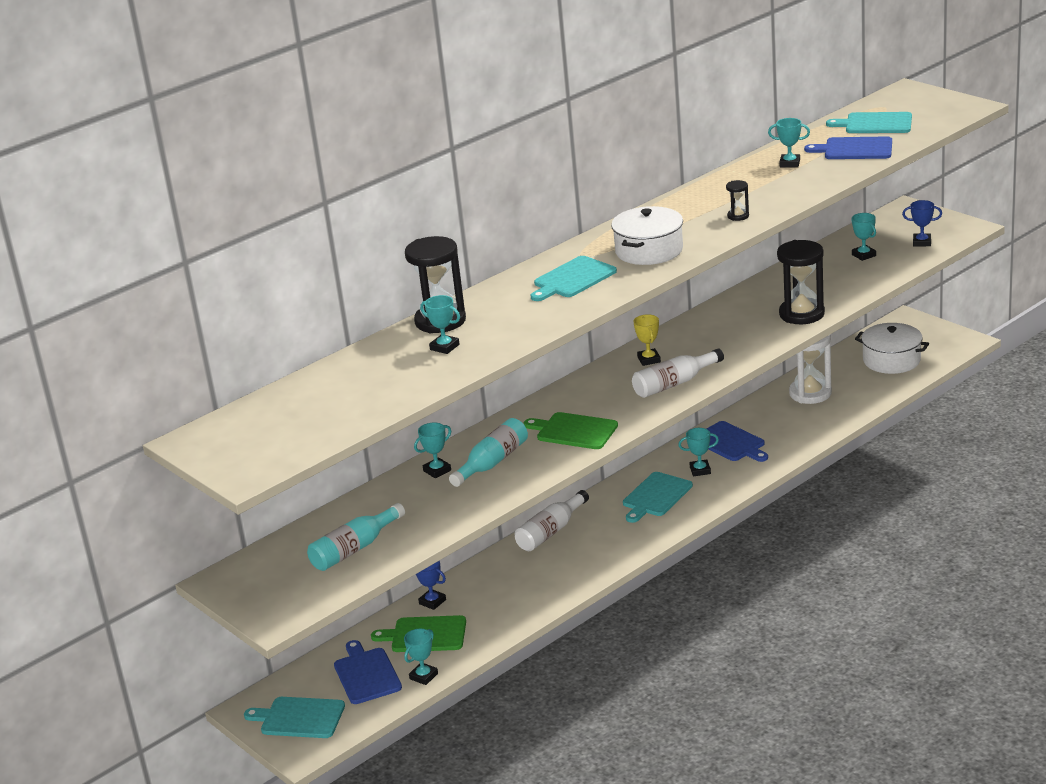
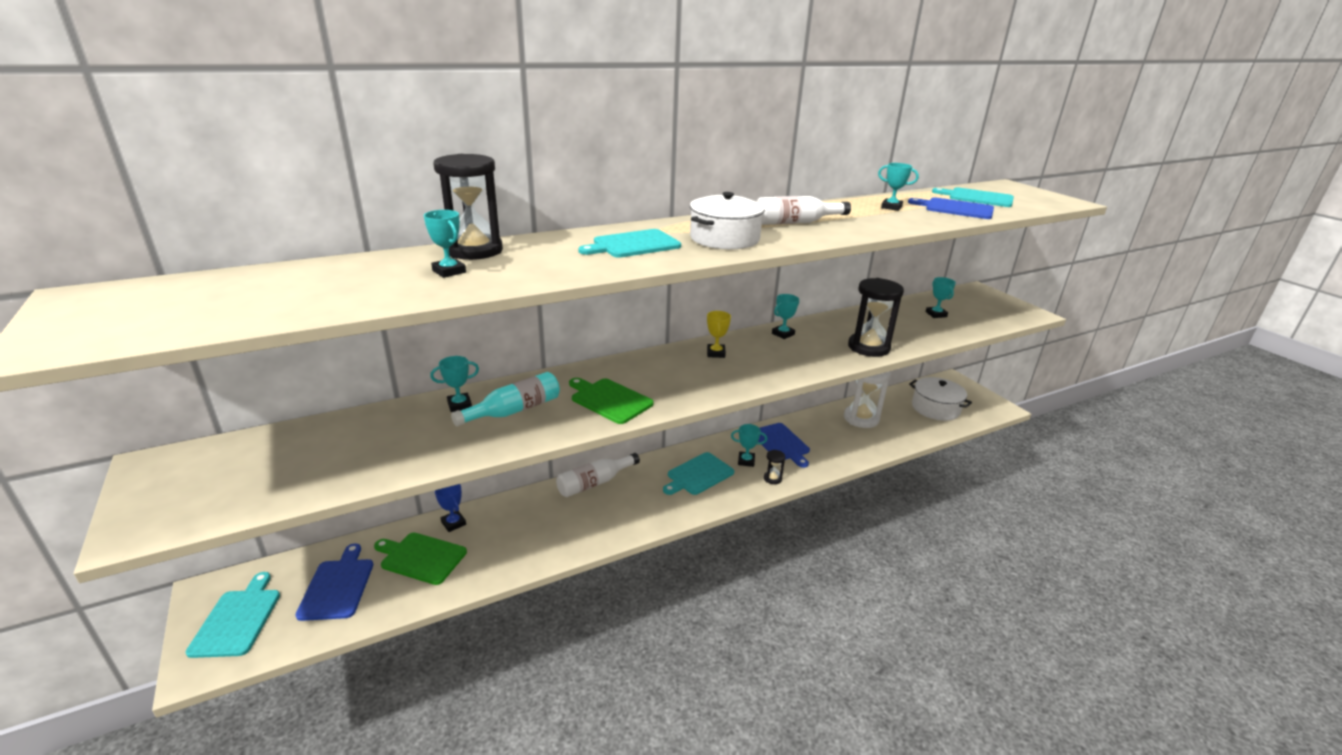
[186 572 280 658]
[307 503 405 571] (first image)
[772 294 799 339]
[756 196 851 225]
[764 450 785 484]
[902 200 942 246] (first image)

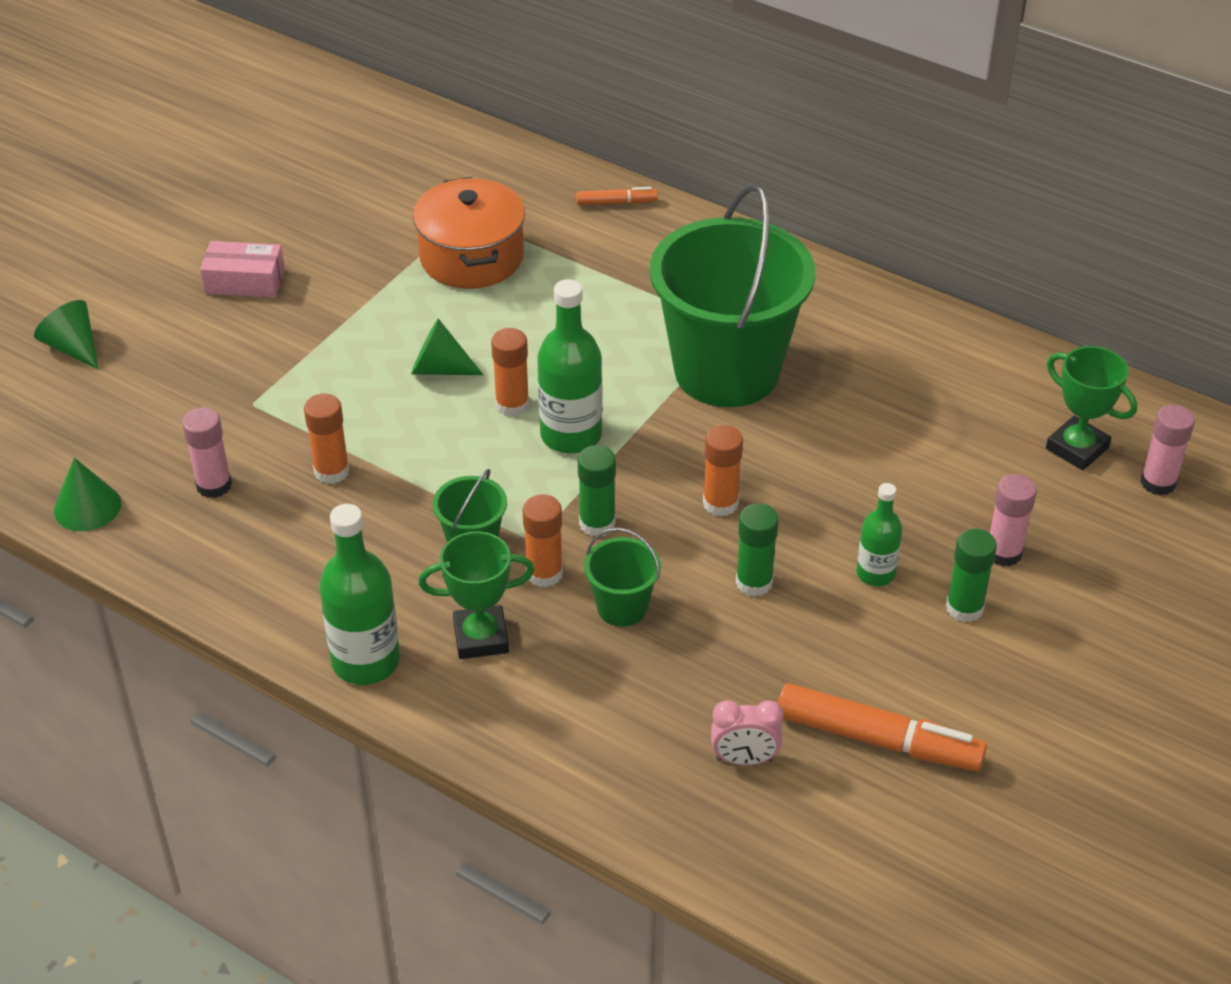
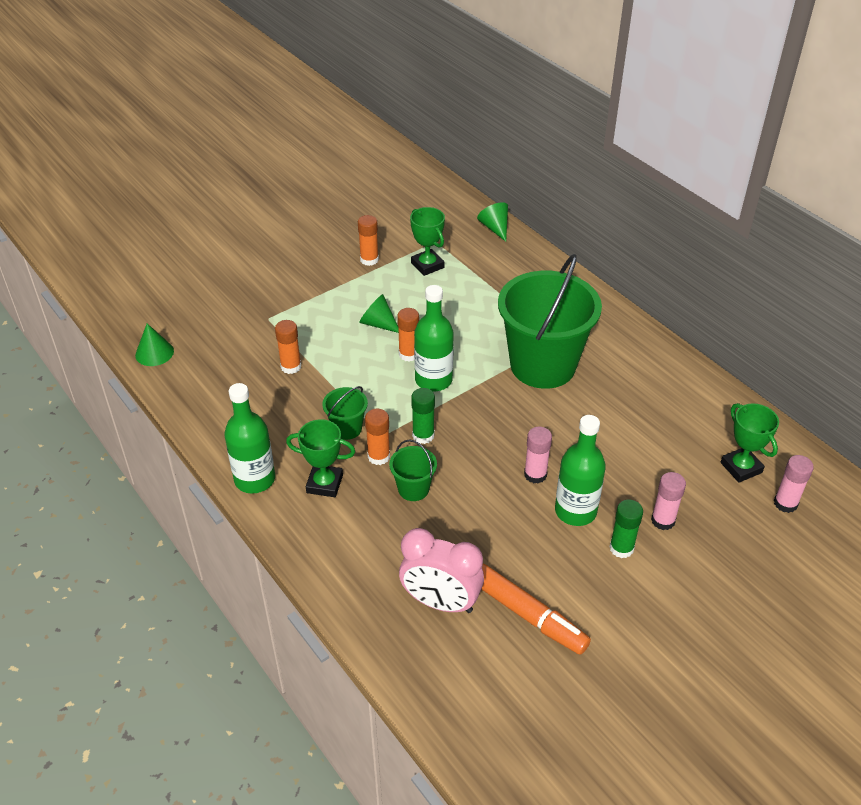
[477 202 508 242]
[524 426 552 484]
[200 241 285 298] (first image)
[410 207 445 276]
[576 187 658 205] (first image)
[358 215 379 266]
[399 528 484 613]
[736 503 779 597] (first image)
[555 415 606 526]

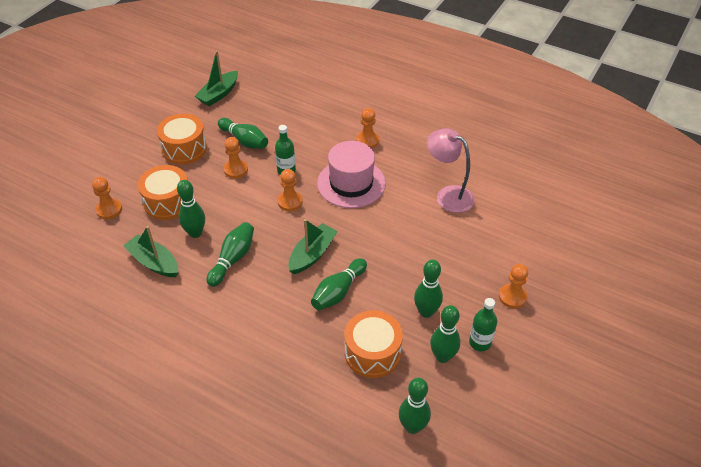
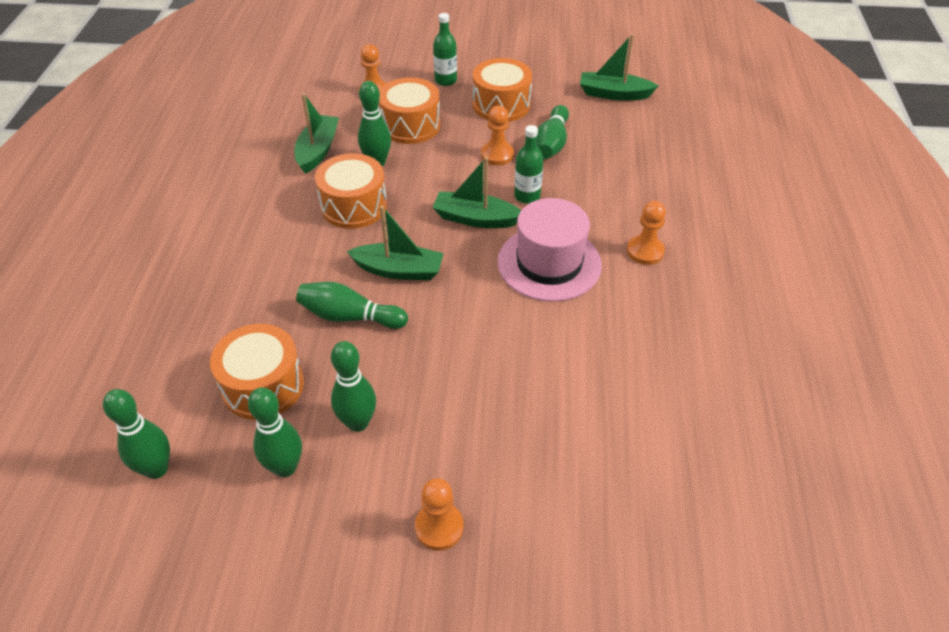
[315 153 387 229]
[432 157 521 228]
[427 128 475 213] (first image)
[433 13 457 86]

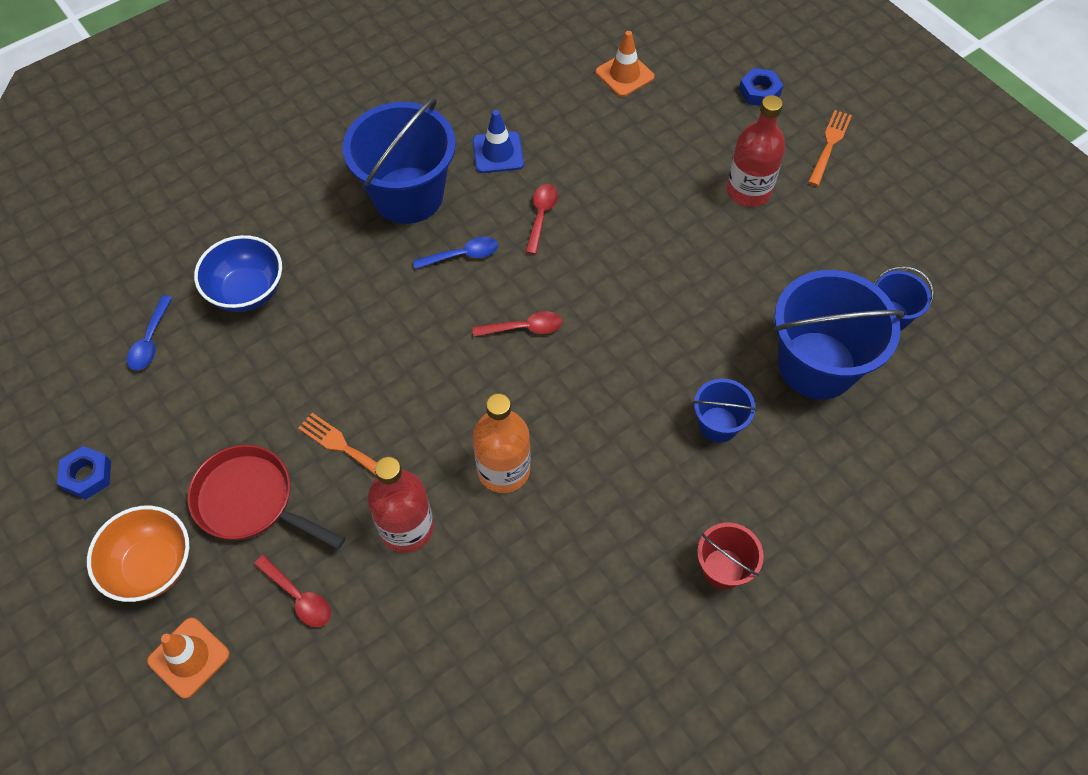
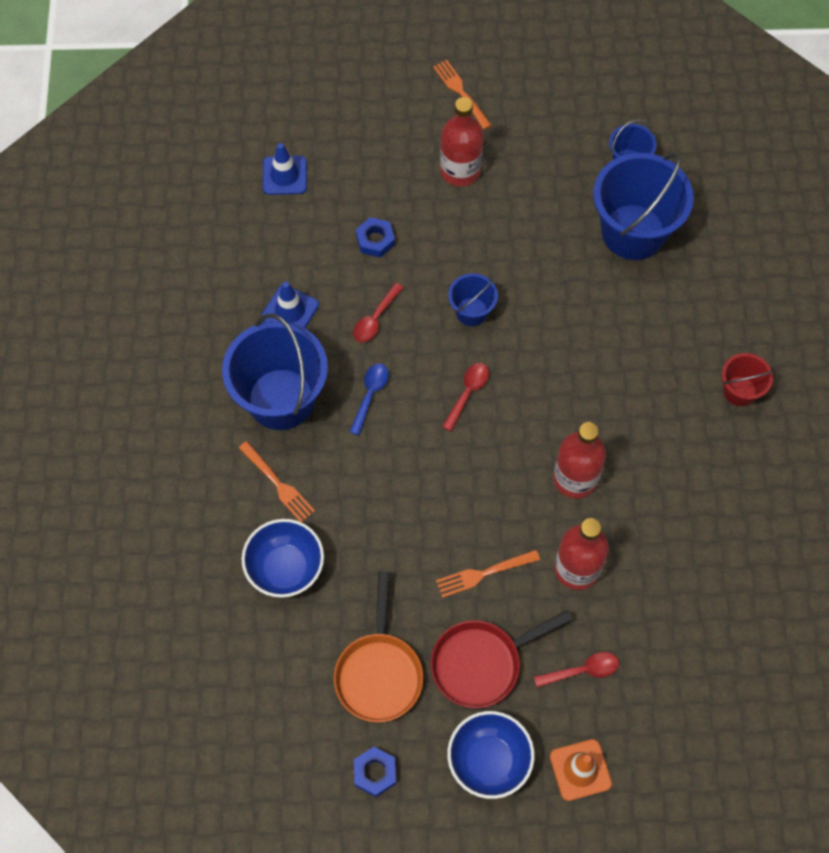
[447 711 534 799]
[127 296 172 370] (first image)
[553 422 606 498]
[353 283 404 342]
[263 143 307 195]
[448 273 498 326]
[356 217 395 258]
[239 441 315 523]
[334 571 423 722]

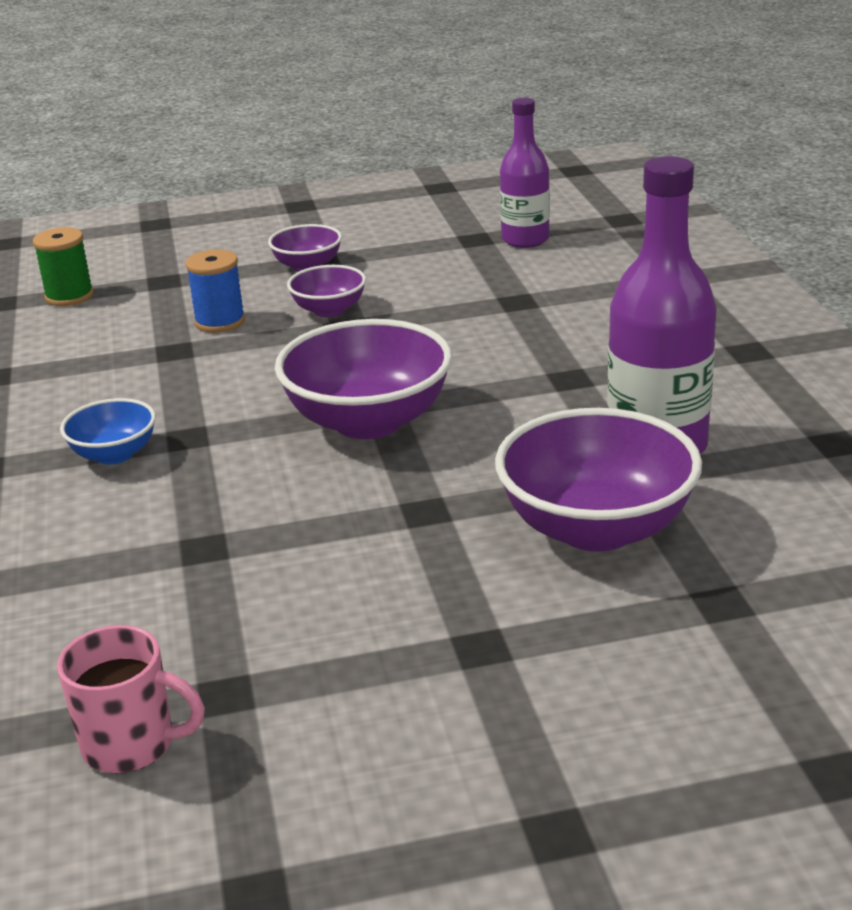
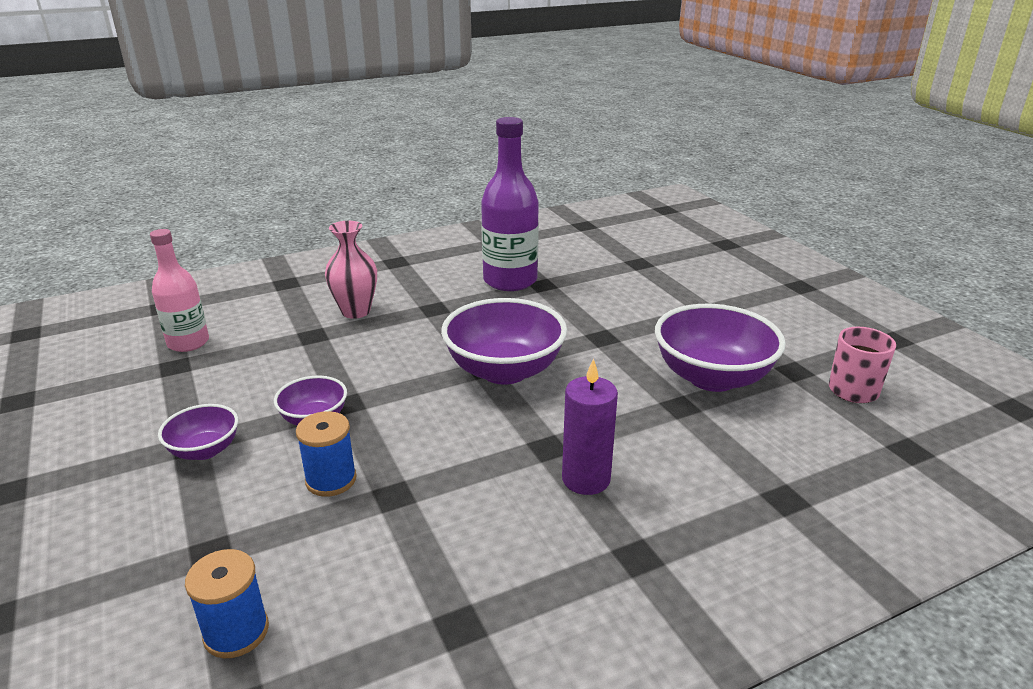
[185 549 269 658]
[562 358 618 495]
[655 304 786 392]
[150 229 209 352]
[325 221 377 319]

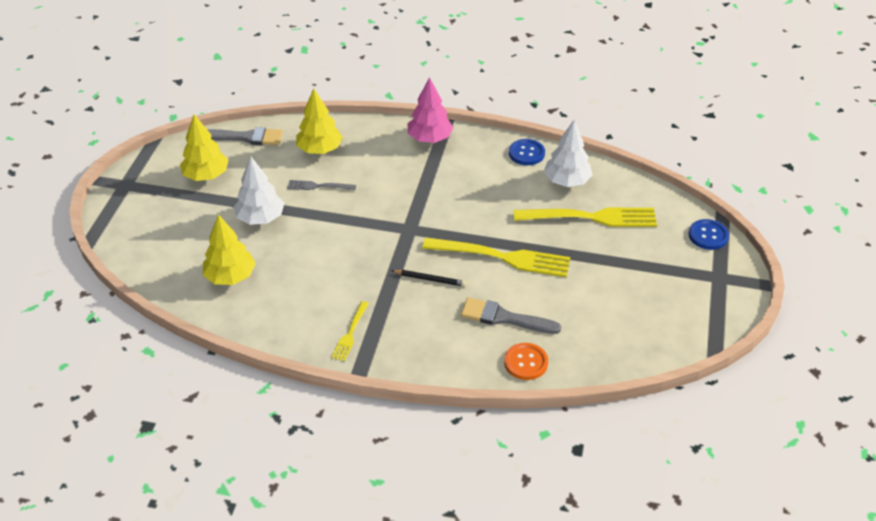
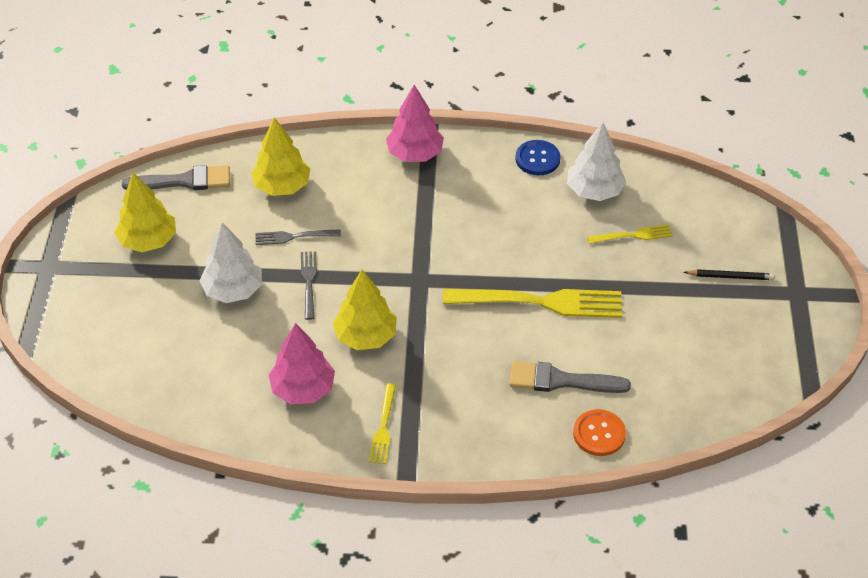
[332 270 397 350]
[684 269 775 280]
[587 224 673 244]
[689 219 729 250] (first image)
[269 323 335 404]
[301 251 317 320]

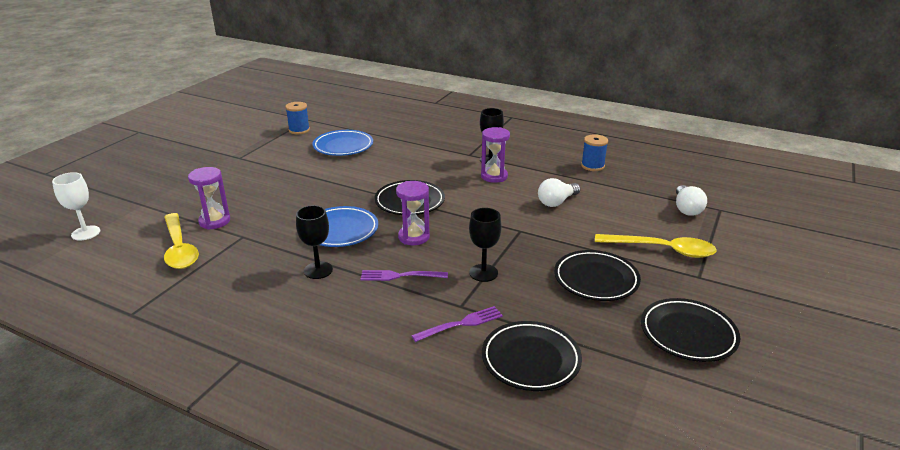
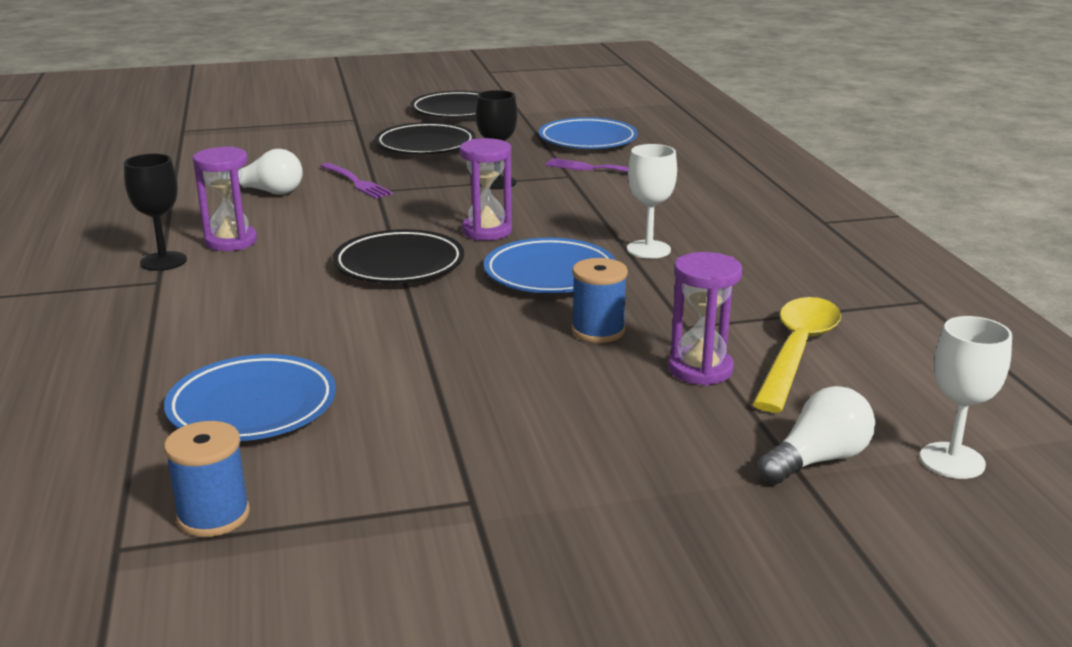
[627 144 677 259]
[321 163 393 199]
[539 117 638 149]
[571 258 628 343]
[595 234 717 258] (first image)
[758 386 875 484]

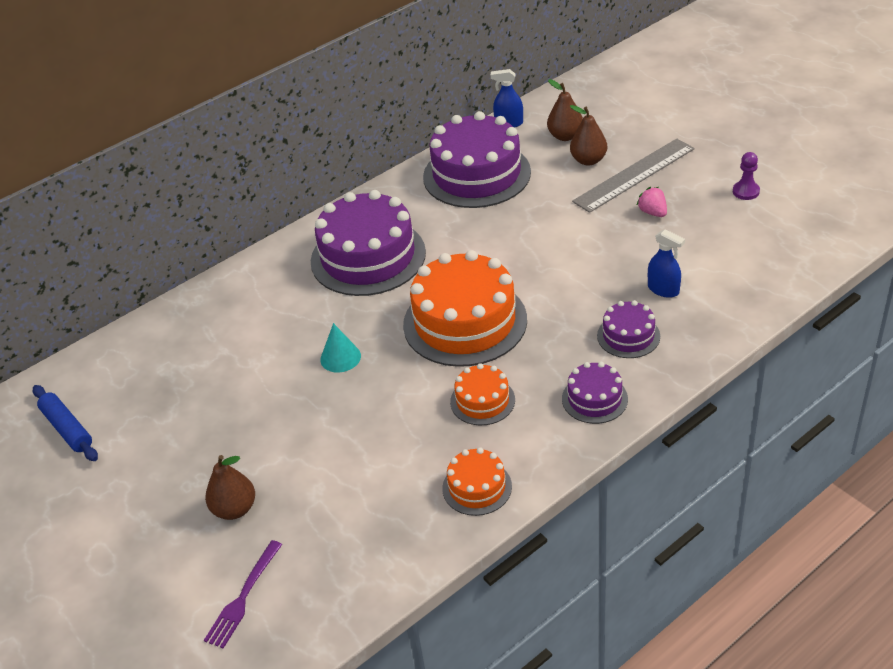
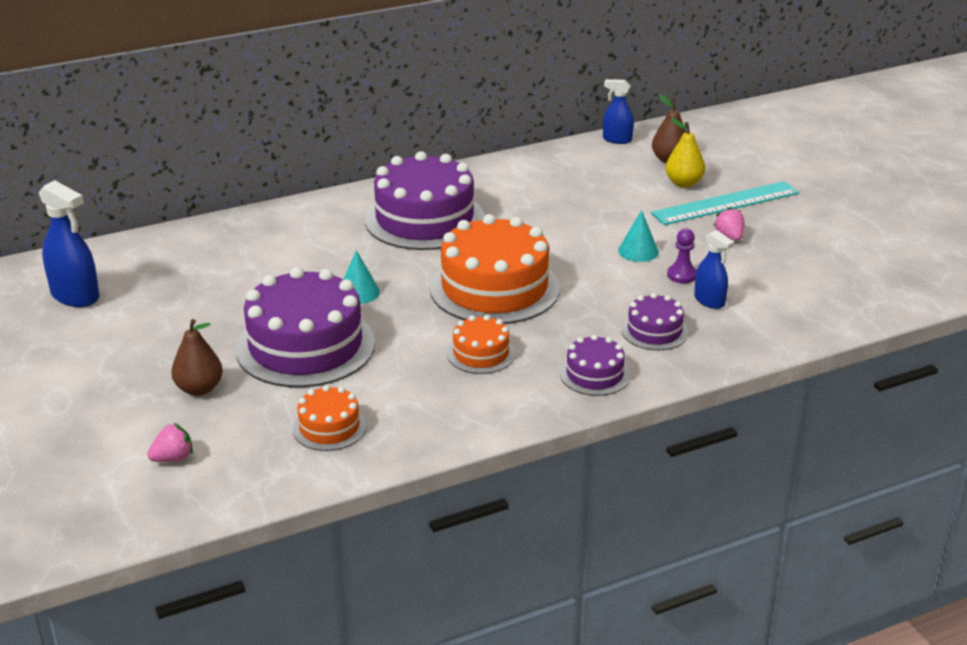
[39 180 100 307]
[147 423 193 462]
[235 267 375 388]
[292 385 367 451]
[665 118 705 187]
[651 181 799 225]
[667 228 697 283]
[618 210 659 262]

